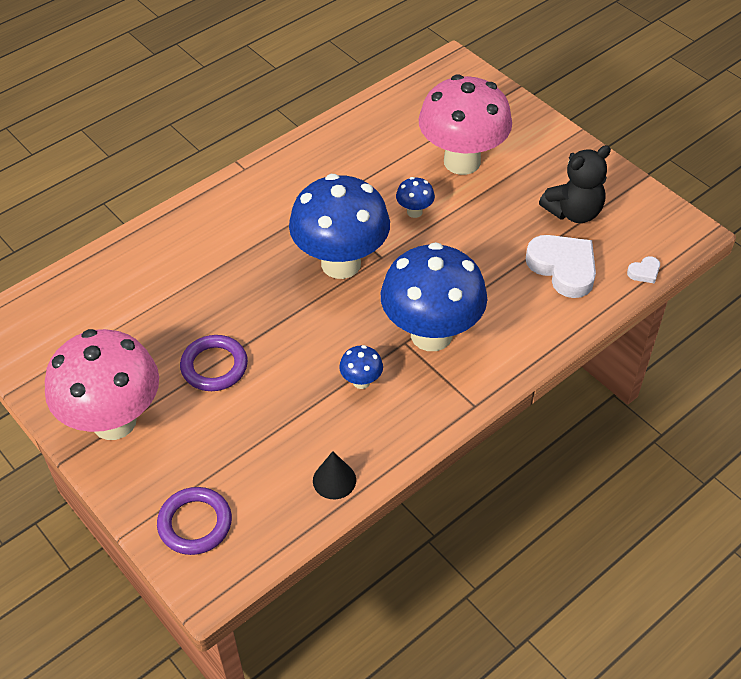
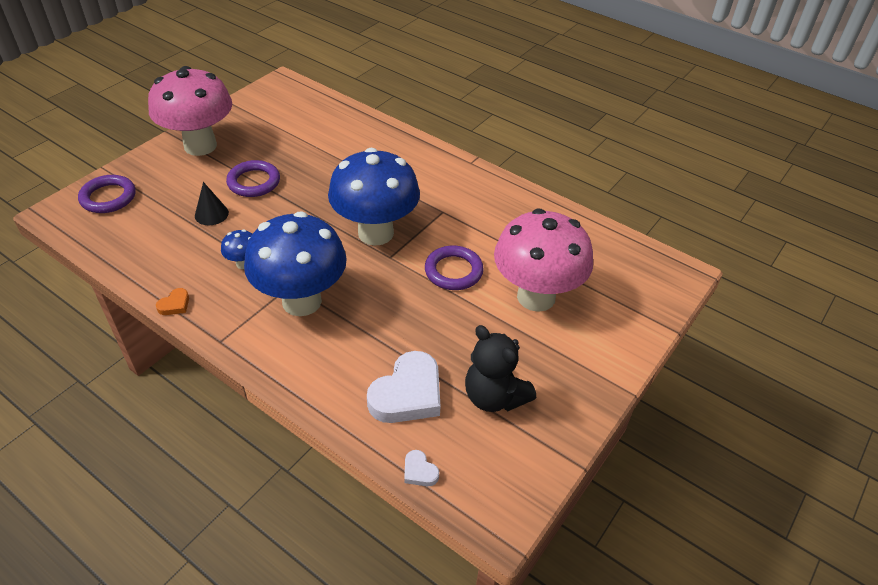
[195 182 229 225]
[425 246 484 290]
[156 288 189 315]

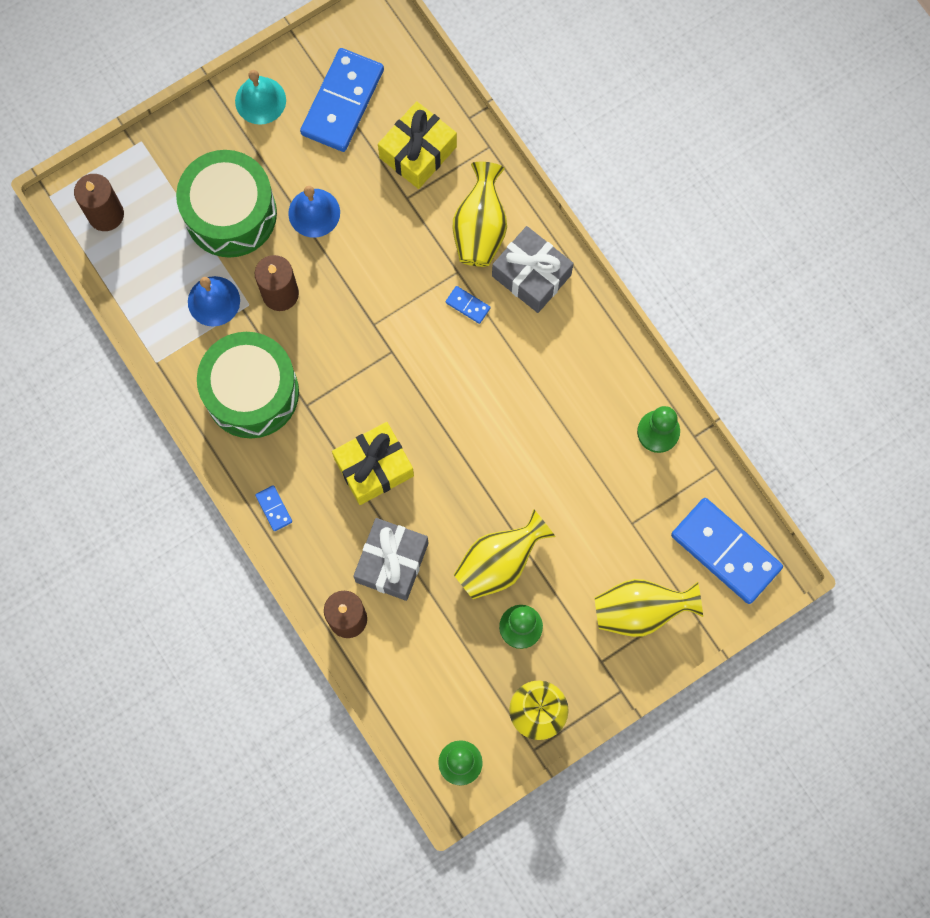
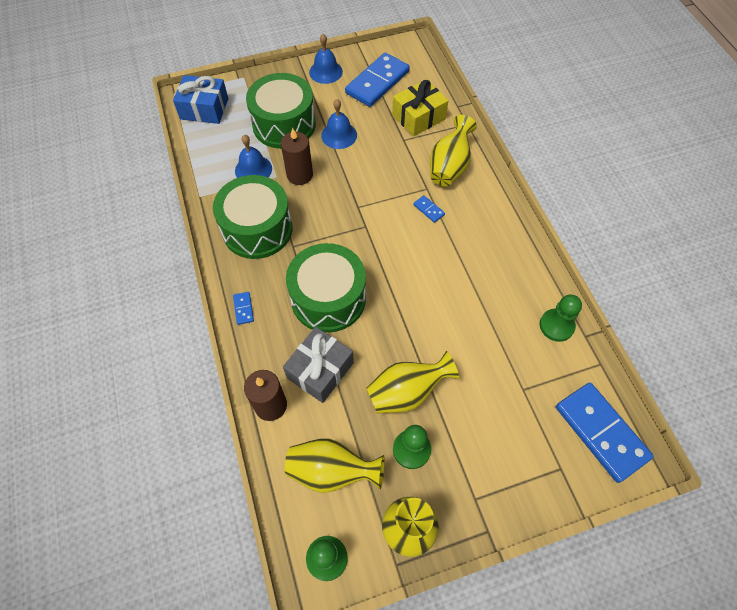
[173 75 228 124]
[309 34 343 84]
[286 243 366 333]
[492 226 574 313] (first image)
[285 438 385 493]

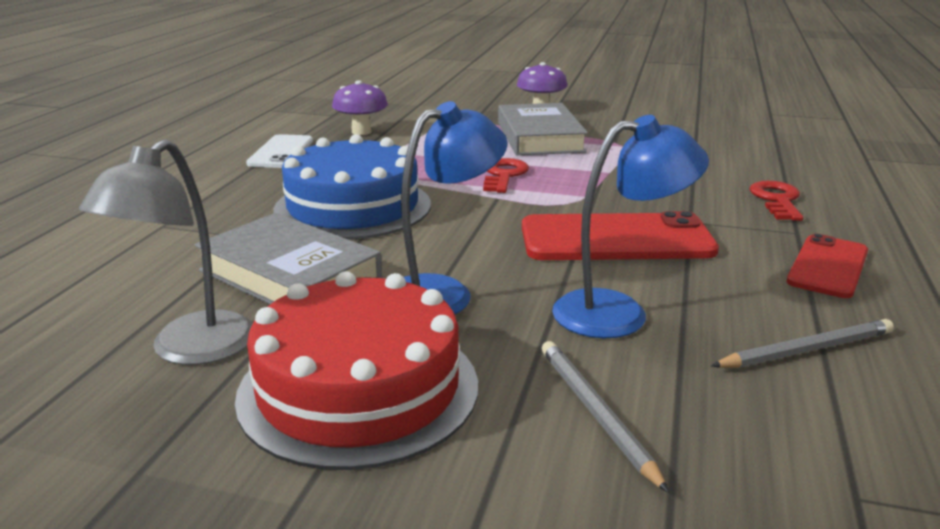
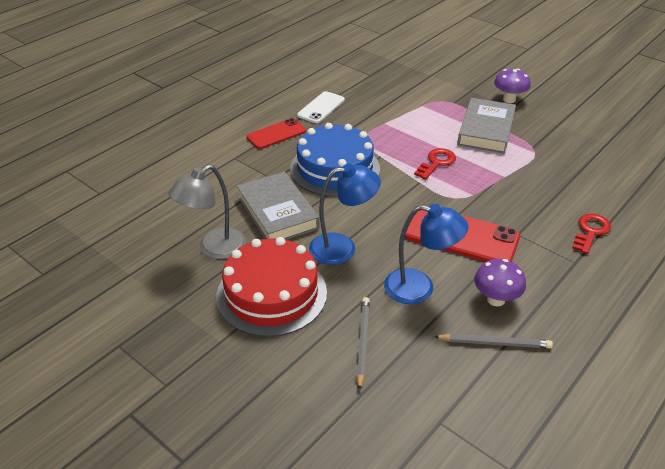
[474 259 526 307]
[246 118 306 149]

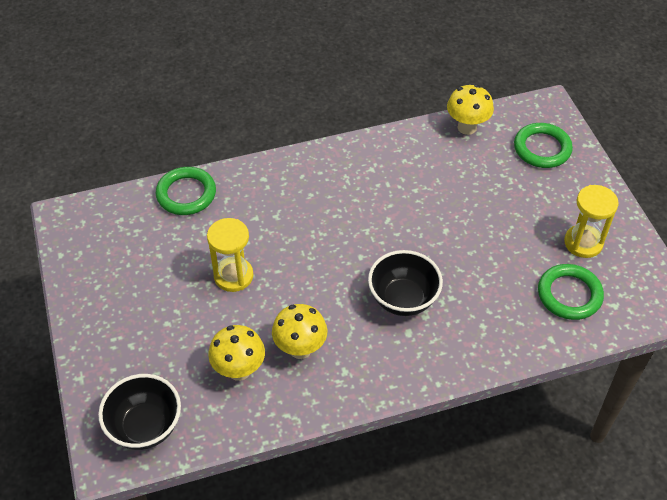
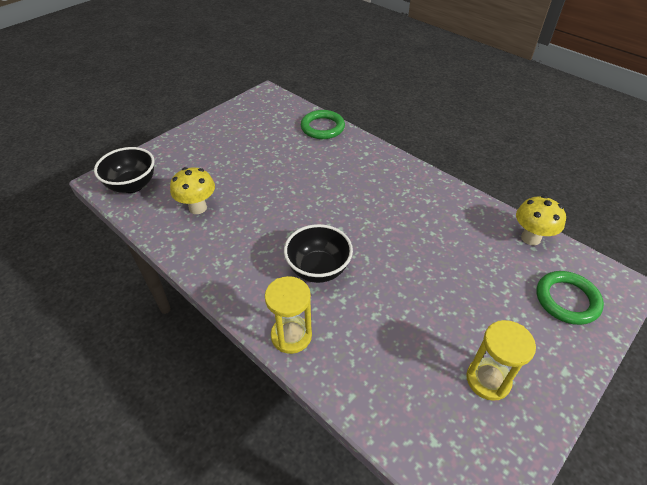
[265 276 312 354]
[272 304 327 359] (first image)
[538 264 604 320] (first image)

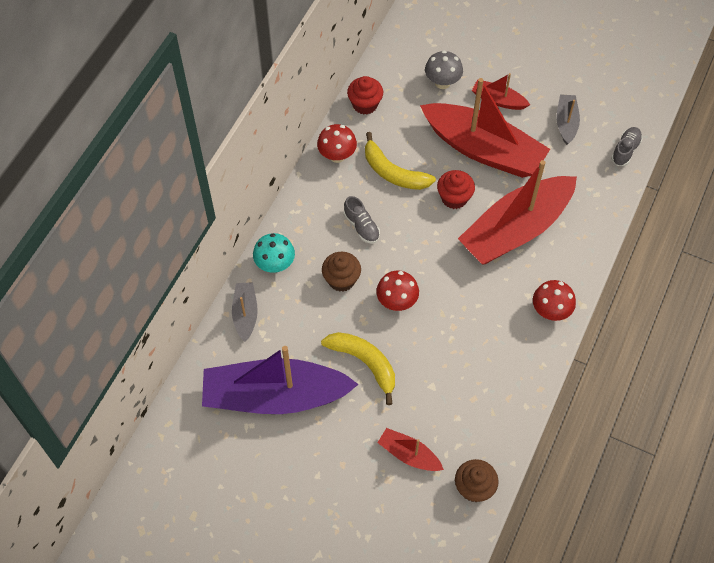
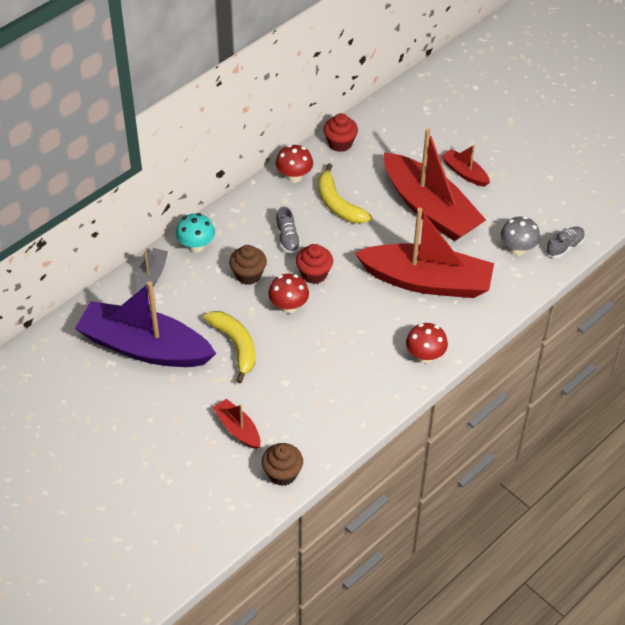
[501 216 540 256]
[296 244 333 284]
[355 208 494 298]
[556 94 580 145] (first image)

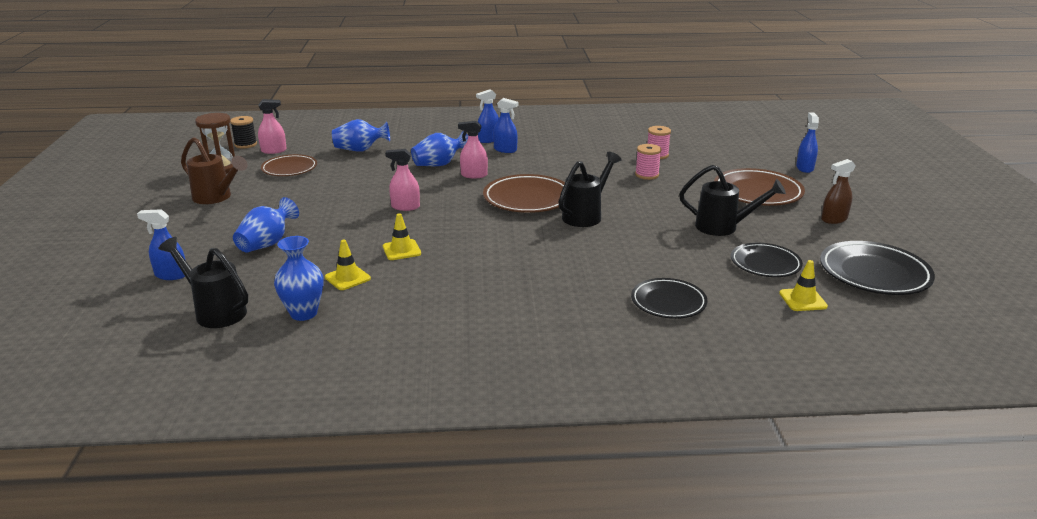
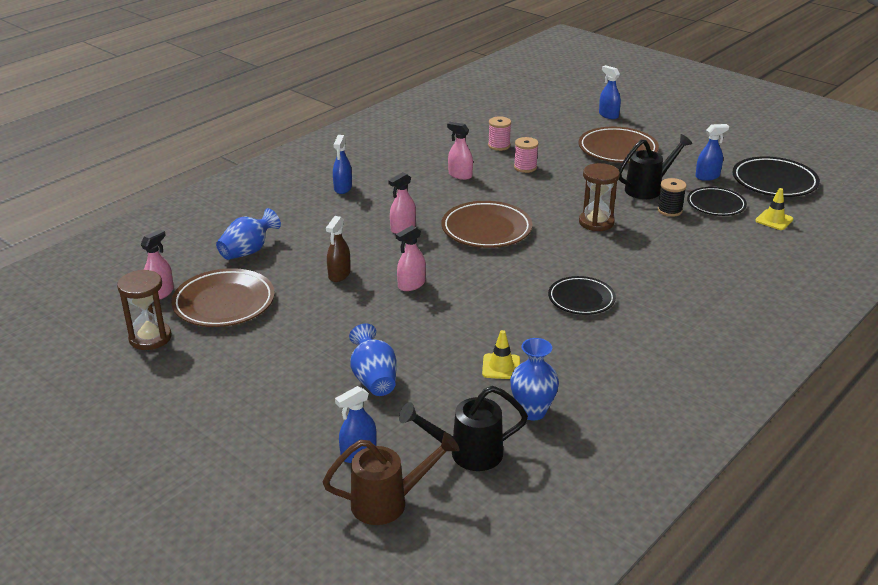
[323 432 459 525]
[657 178 687 217]
[171 268 275 327]
[383 213 421 260] (first image)
[411 131 468 166] (first image)
[695 124 729 181]
[559 152 622 227] (first image)
[548 276 616 315]
[326 216 351 282]
[447 122 473 180]
[579 163 620 231]

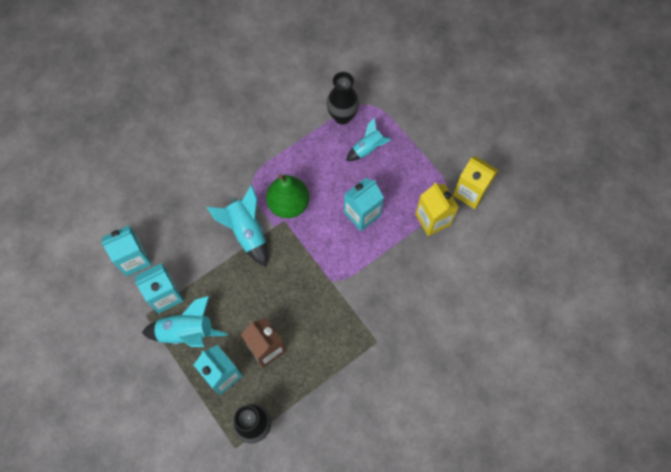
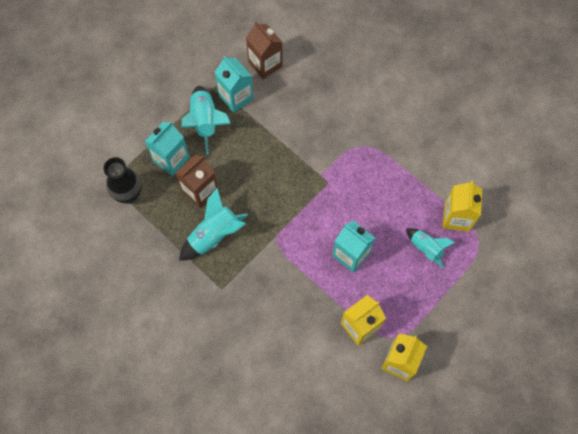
[246 21 283 79]
[179 188 248 261]
[266 174 310 218] (first image)
[443 180 482 232]

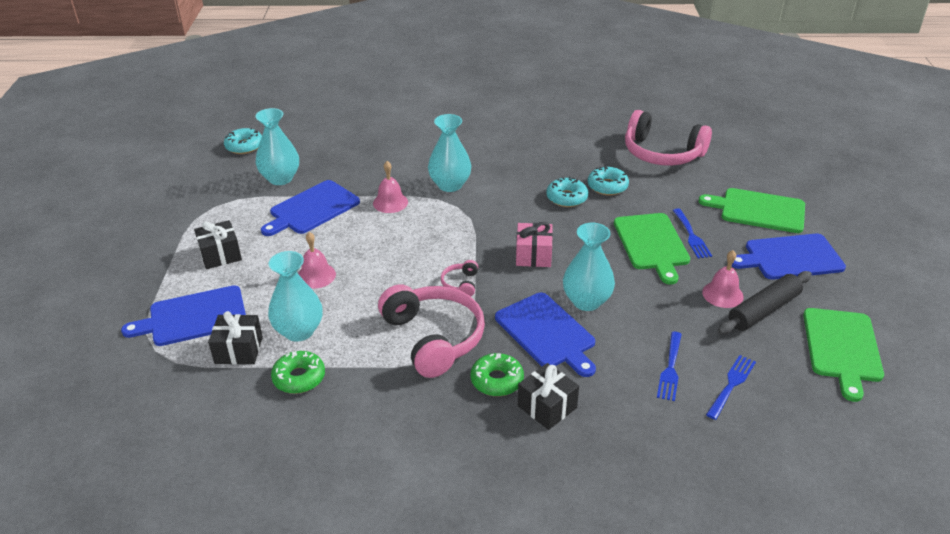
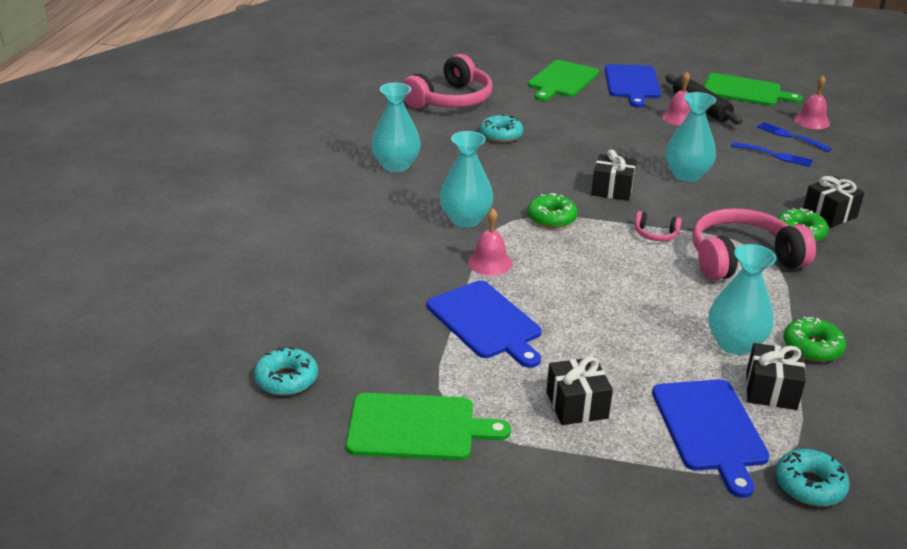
[371 83 421 172]
[794 75 830 129]
[495 292 596 377] (first image)
[591 149 637 201]
[775 449 850 506]
[346 393 511 461]
[673 208 712 259] (first image)
[528 193 578 228]

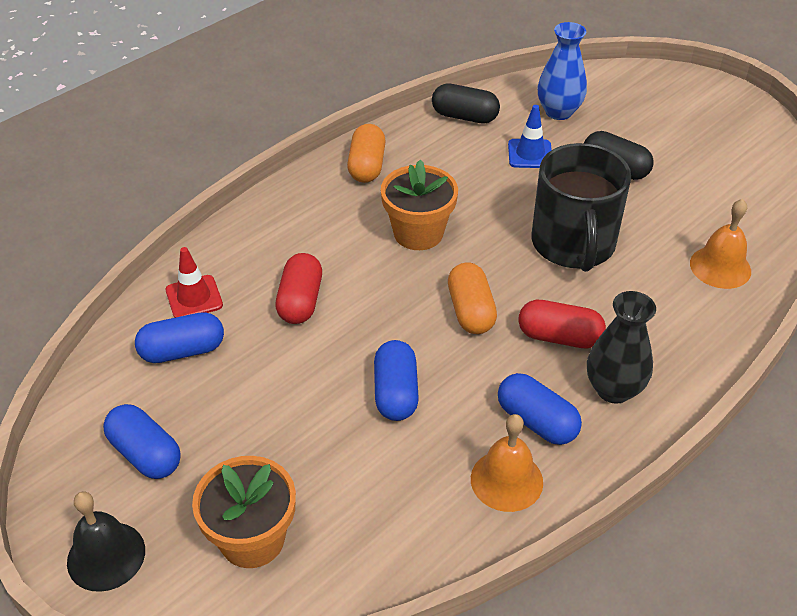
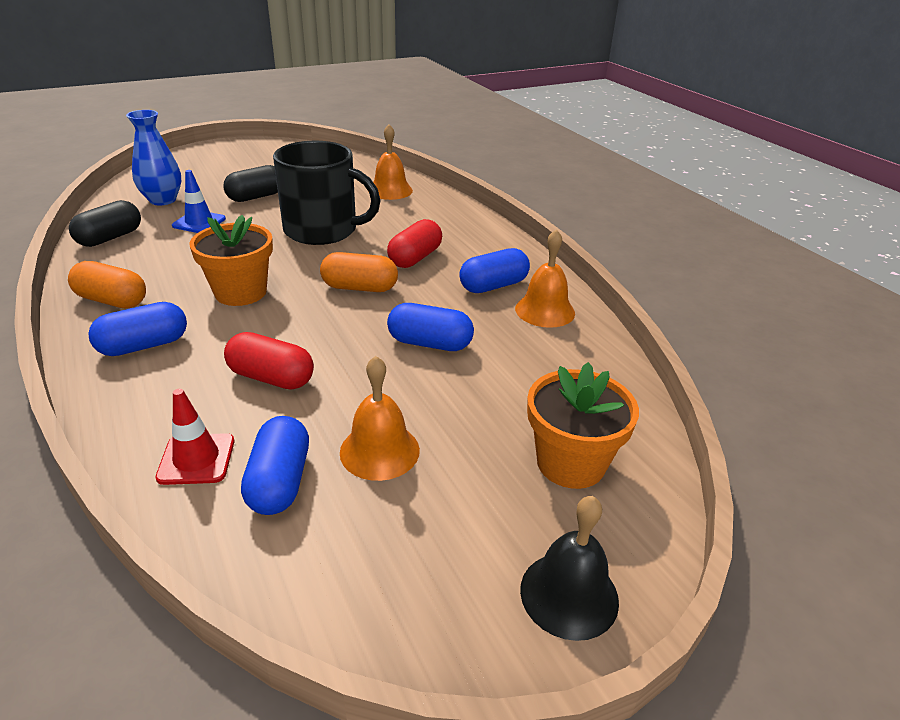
[88 302 187 356]
[587 291 656 404] (first image)
[340 356 420 481]

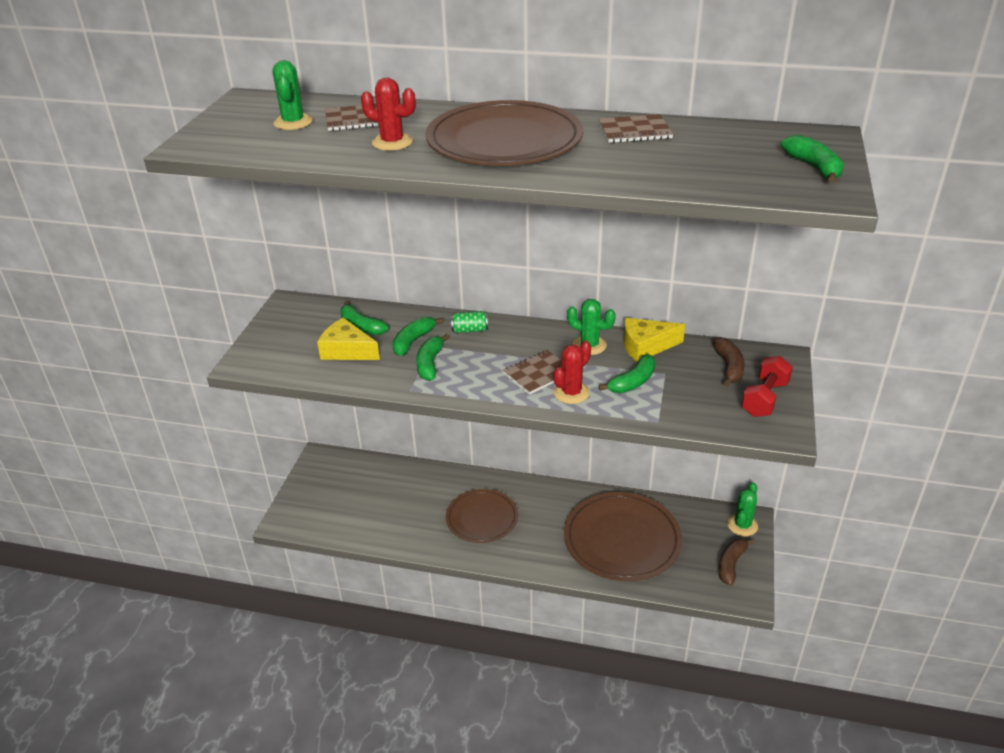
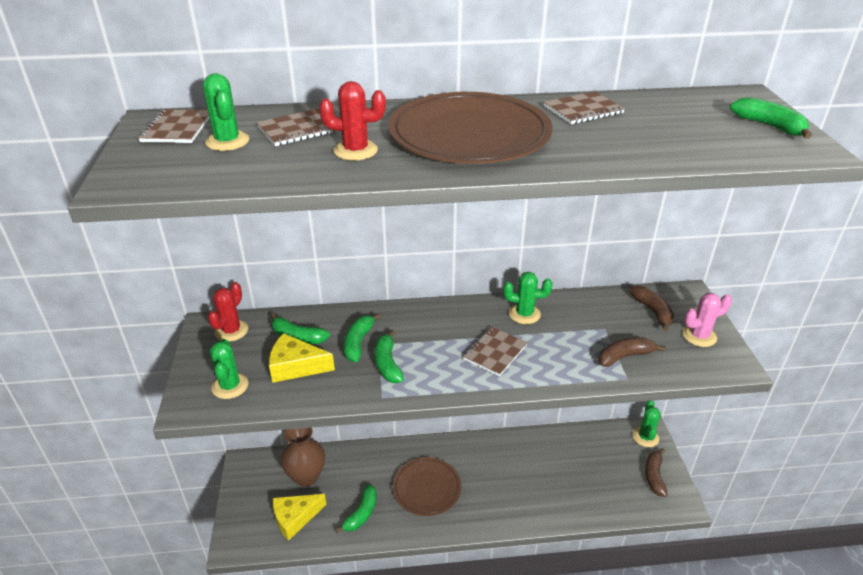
[451 311 488 333] (first image)
[208 282 248 342]
[564 492 682 581] (first image)
[335 484 377 533]
[273 494 327 541]
[683 293 732 347]
[138 109 209 143]
[210 339 248 399]
[281 427 325 487]
[598 337 665 367]

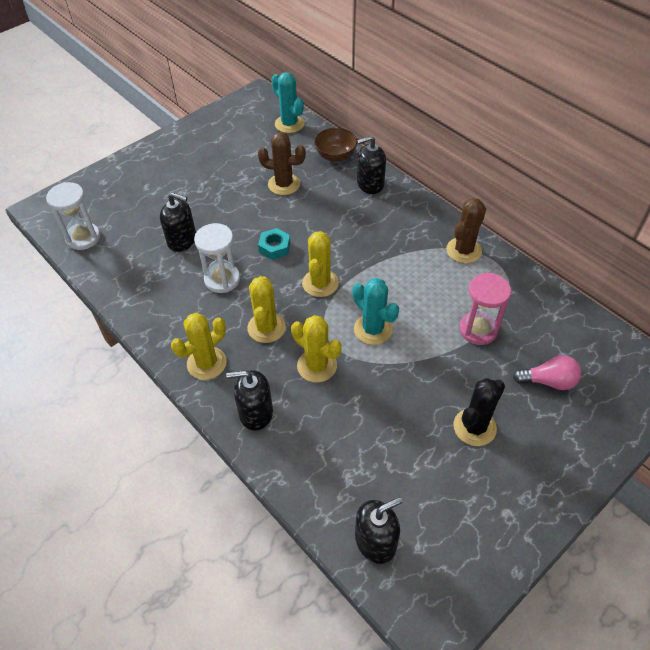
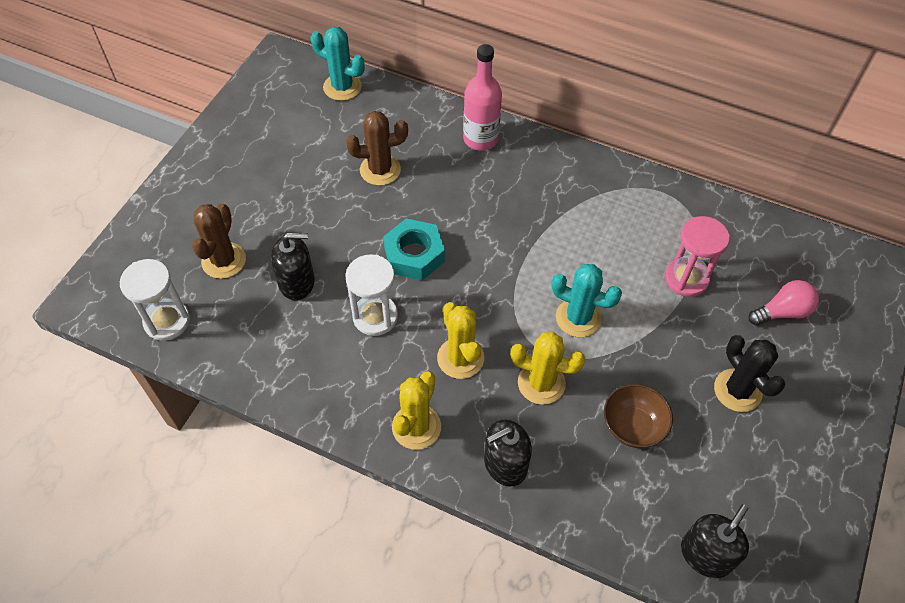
[383 218 445 281]
[302 231 339 297] (first image)
[604 384 673 448]
[463 44 502 151]
[192 203 246 279]
[714 335 785 412]

